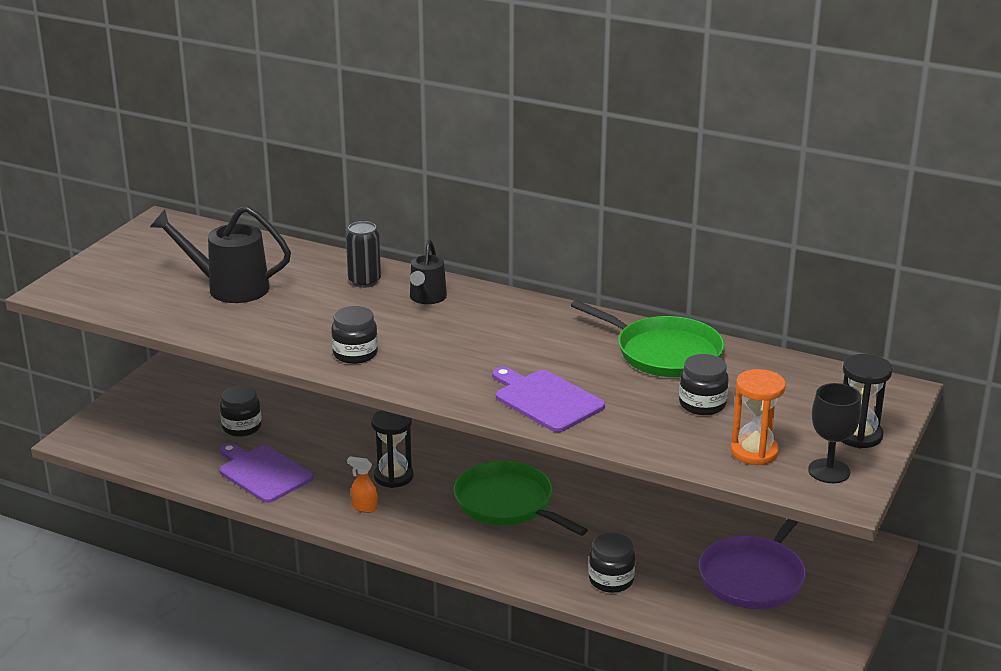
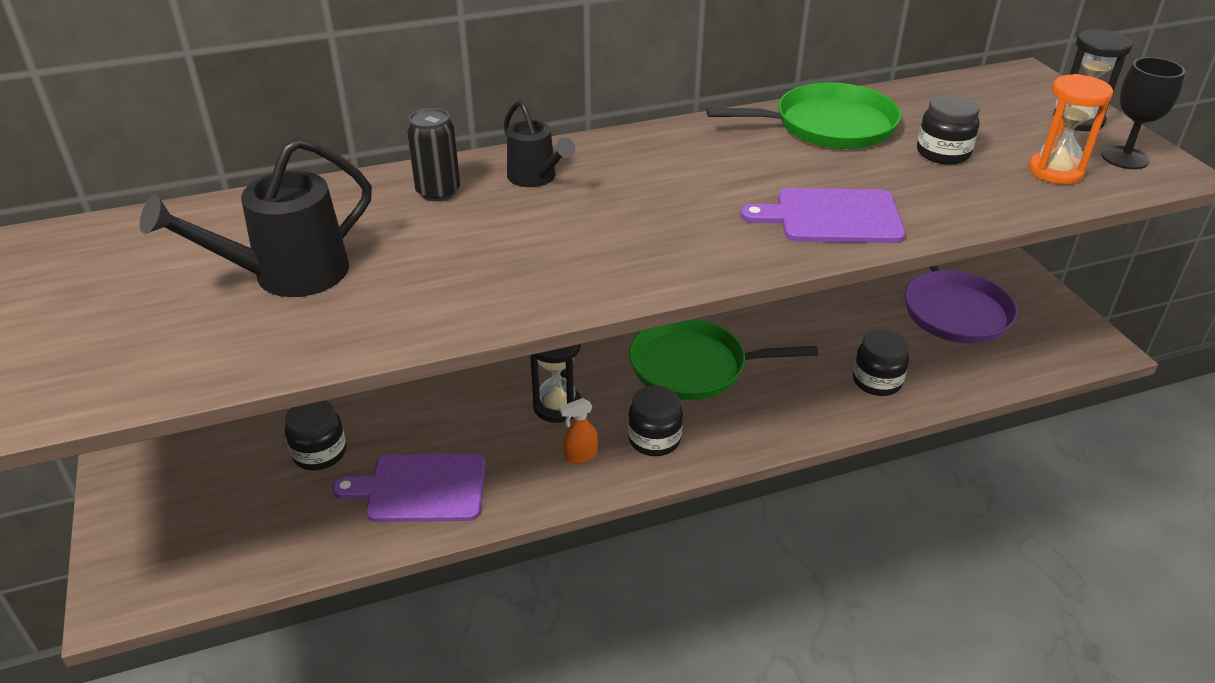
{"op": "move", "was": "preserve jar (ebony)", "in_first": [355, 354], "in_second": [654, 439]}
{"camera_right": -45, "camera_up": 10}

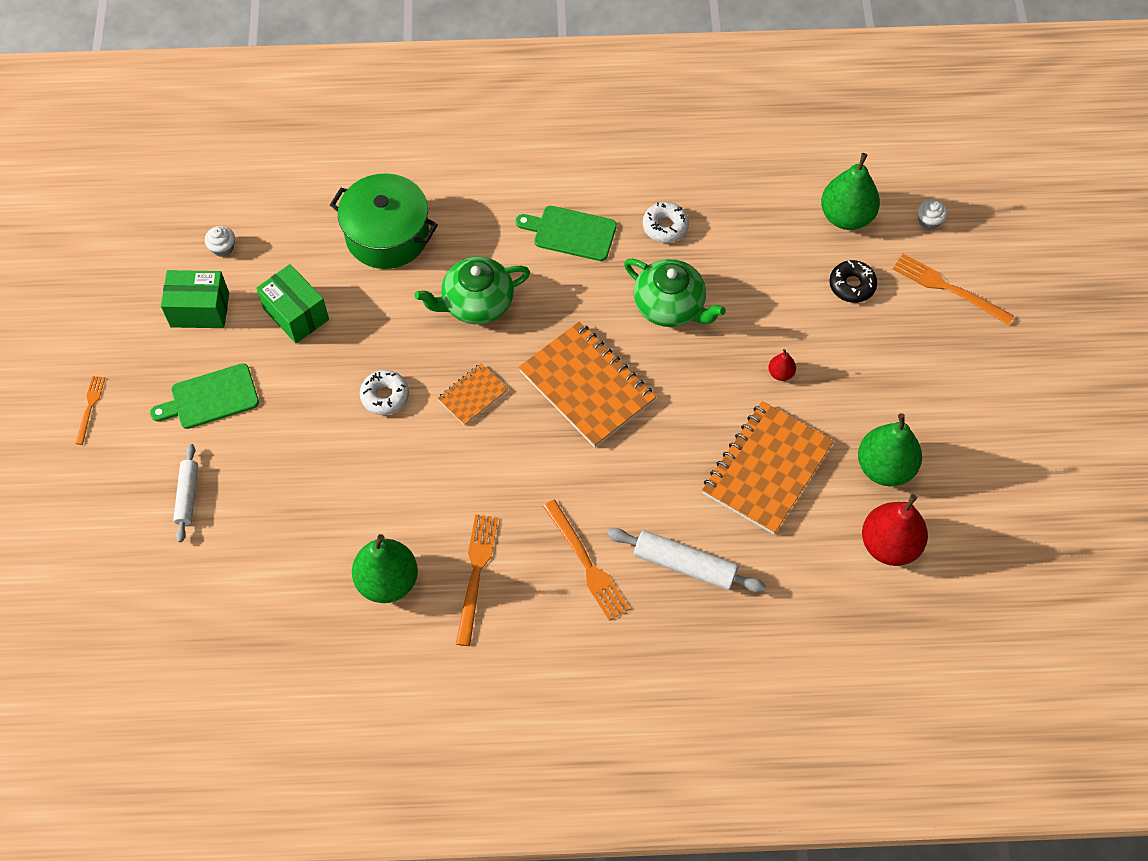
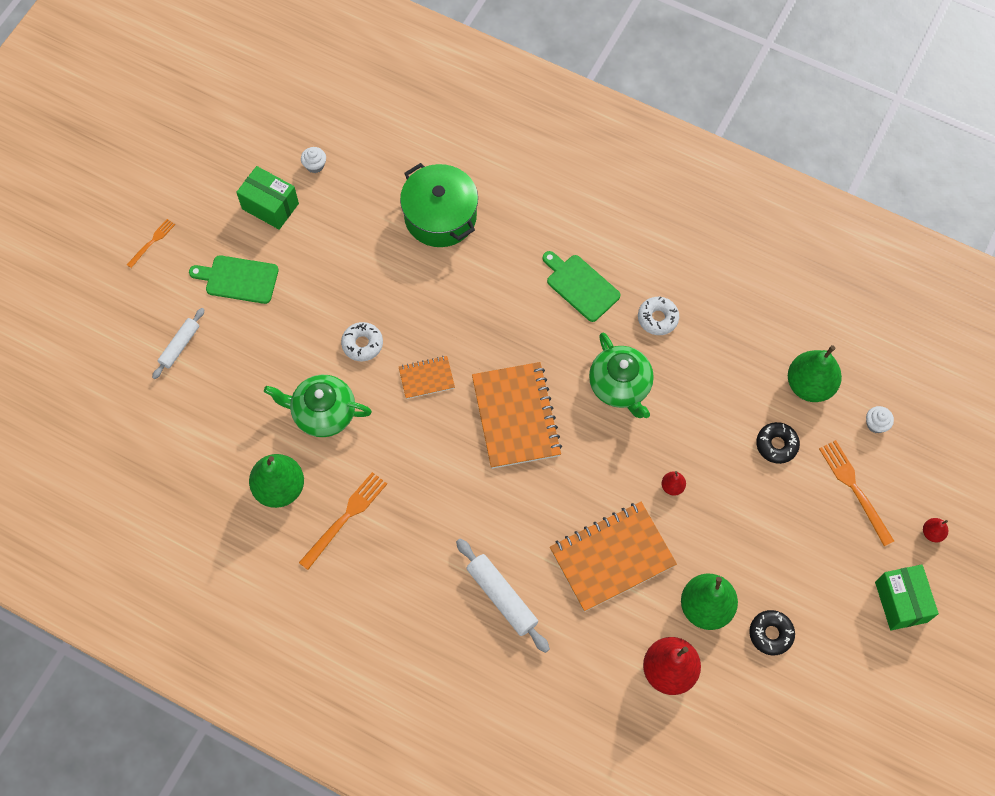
{"op": "move", "was": "tea pot (emerald)", "in_first": [476, 303], "in_second": [323, 413]}
{"op": "move", "was": "box (emerald)", "in_first": [296, 314], "in_second": [901, 602]}
{"op": "delete", "was": "table fork (orange-coloured)", "in_first": [586, 563]}
{"op": "insert", "now": "toy pear (crimson)", "in_second": [932, 533]}
{"op": "insert", "now": "glazed donut (ebony)", "in_second": [770, 634]}
{"camera_right": 30, "camera_up": 5}

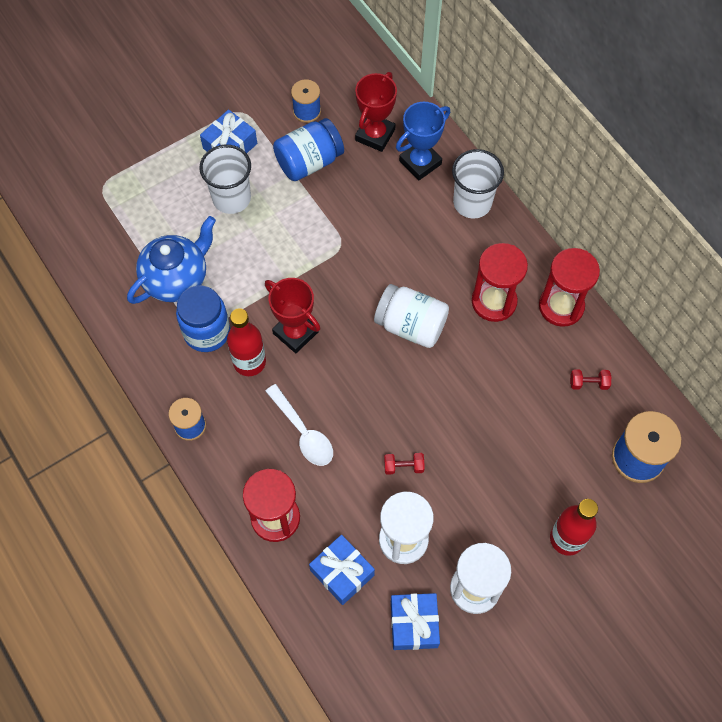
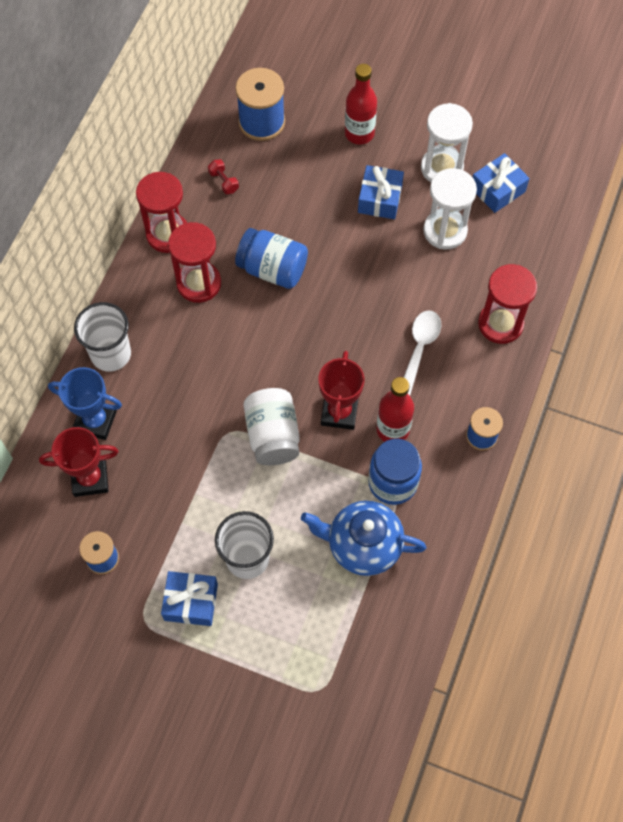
{"op": "move", "was": "preserve jar (royal blue)", "in_first": [309, 162], "in_second": [272, 269]}
{"op": "move", "was": "preserve jar (pure white)", "in_first": [411, 325], "in_second": [273, 435]}
{"op": "delete", "was": "dumbbell (crimson)", "in_first": [403, 466]}
{"op": "move", "was": "gift (royal blue)", "in_first": [342, 573], "in_second": [380, 199]}
{"camera_right": -125, "camera_up": 0}

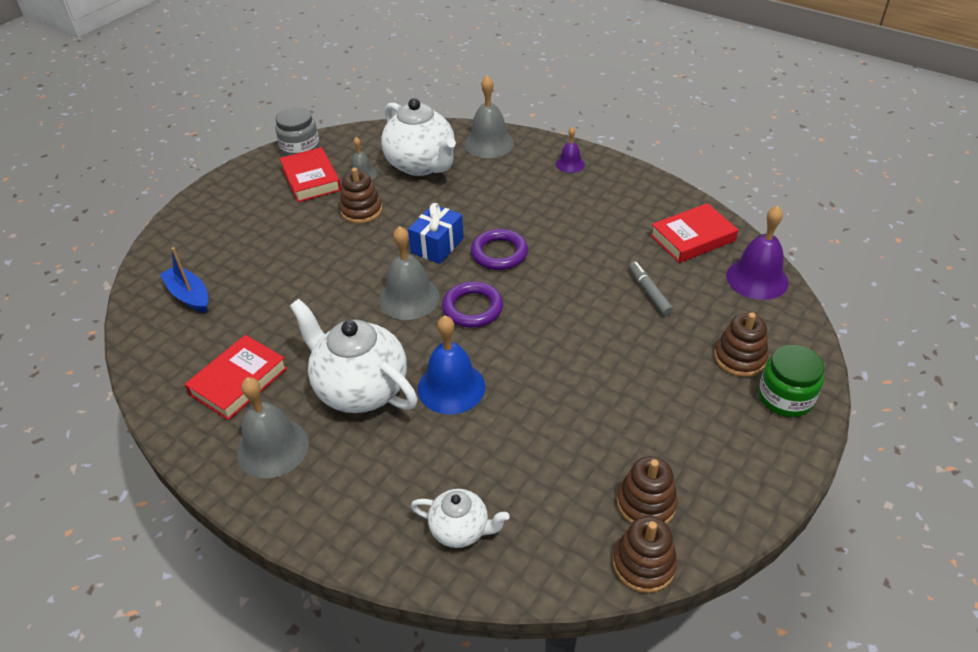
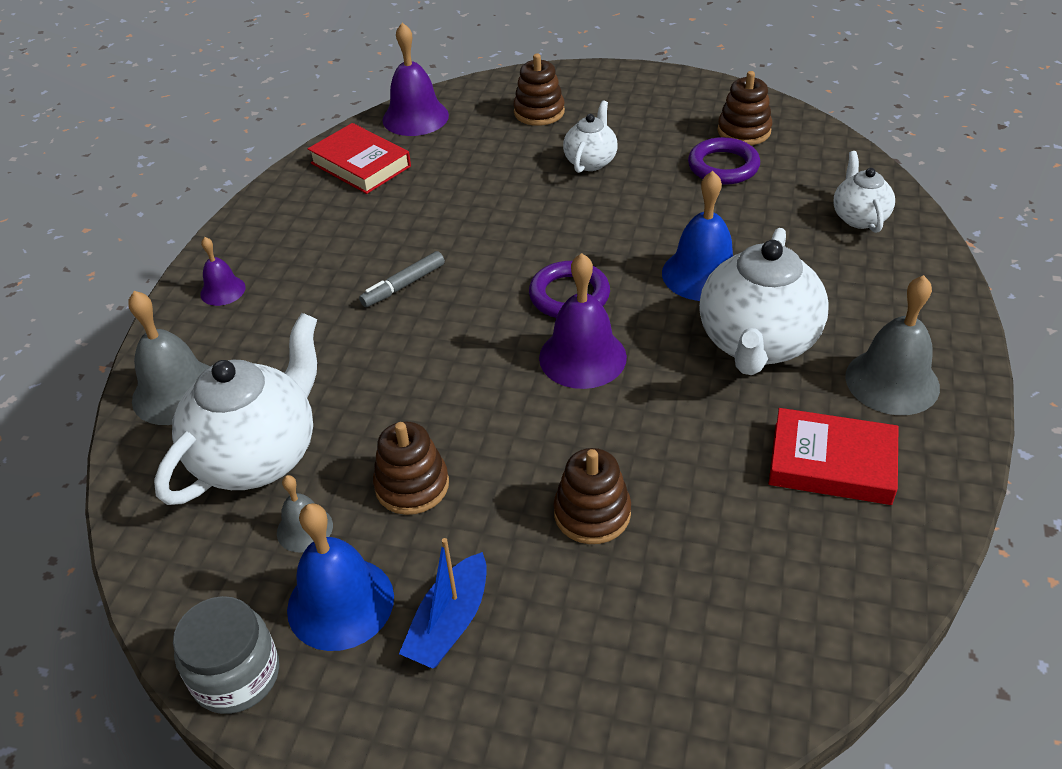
{"op": "replace", "was": "book (crimson)", "now": "school bell (royal blue)", "in_first": [311, 179], "in_second": [340, 603]}
{"op": "delete", "was": "gift (royal blue)", "in_first": [437, 245]}
{"op": "recolor", "was": "school bell (gray)", "now": "school bell (violet)", "in_first": [409, 298], "in_second": [582, 357]}
{"op": "move", "was": "ring (violet)", "in_first": [499, 253], "in_second": [723, 166]}
{"op": "move", "was": "boat (royal blue)", "in_first": [189, 295], "in_second": [449, 623]}
{"op": "move", "was": "felt pen (gray)", "in_first": [649, 292], "in_second": [403, 285]}
{"op": "delete", "was": "preserve jar (emerald)", "in_first": [785, 397]}
{"op": "move", "was": "stacking rings (russet)", "in_first": [643, 564], "in_second": [592, 513]}
{"op": "insert", "now": "tea pot (pure white)", "in_second": [590, 161]}
{"camera_right": -110, "camera_up": 0}

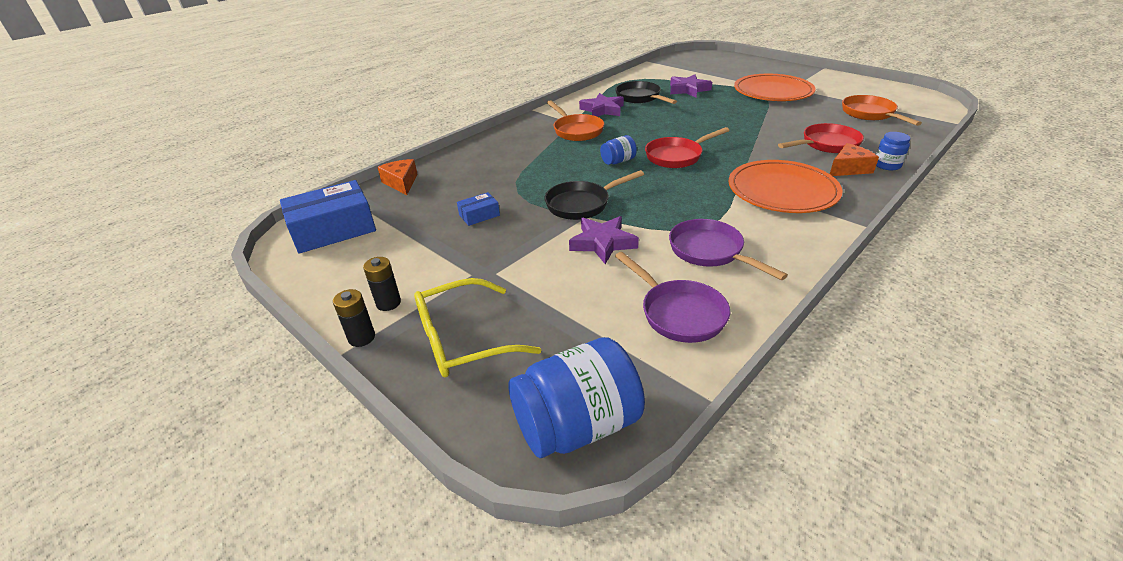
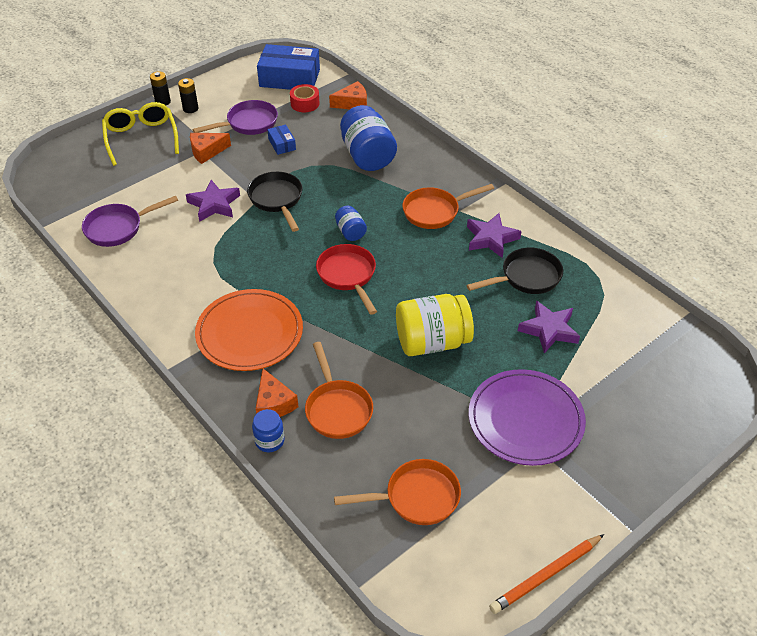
{"op": "recolor", "was": "dinner plate (orange-coloured)", "now": "dinner plate (violet)", "in_first": [773, 91], "in_second": [525, 420]}
{"op": "recolor", "was": "pan (crimson)", "now": "pan (orange-coloured)", "in_first": [826, 144], "in_second": [337, 409]}
{"op": "rotate", "was": "box (royal blue)", "in_first": [333, 229], "in_second": [289, 78], "clockwise": -60}
{"op": "move", "was": "pan (violet)", "in_first": [710, 252], "in_second": [248, 123]}
{"op": "move", "was": "preserve jar (royal blue)", "in_first": [577, 425], "in_second": [367, 156]}
{"op": "insert", "now": "tape (crimson)", "in_second": [305, 103]}
{"op": "insert", "now": "cheese wedge (orange-coloured)", "in_second": [207, 151]}
{"op": "insert", "now": "preserve jar (bright yellow)", "in_second": [432, 342]}
{"op": "insert", "now": "pencil (orange-coloured)", "in_second": [546, 575]}
{"camera_right": 95, "camera_up": 10}

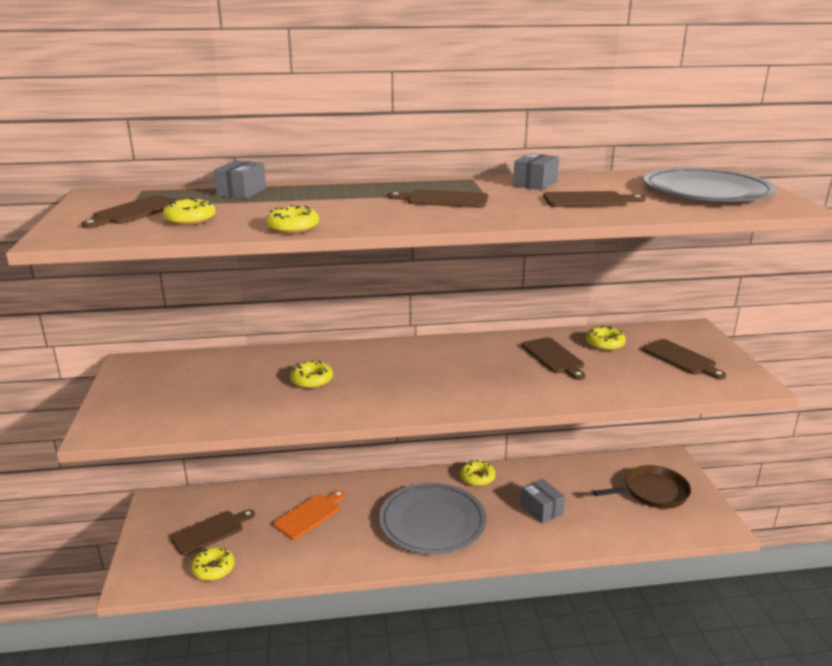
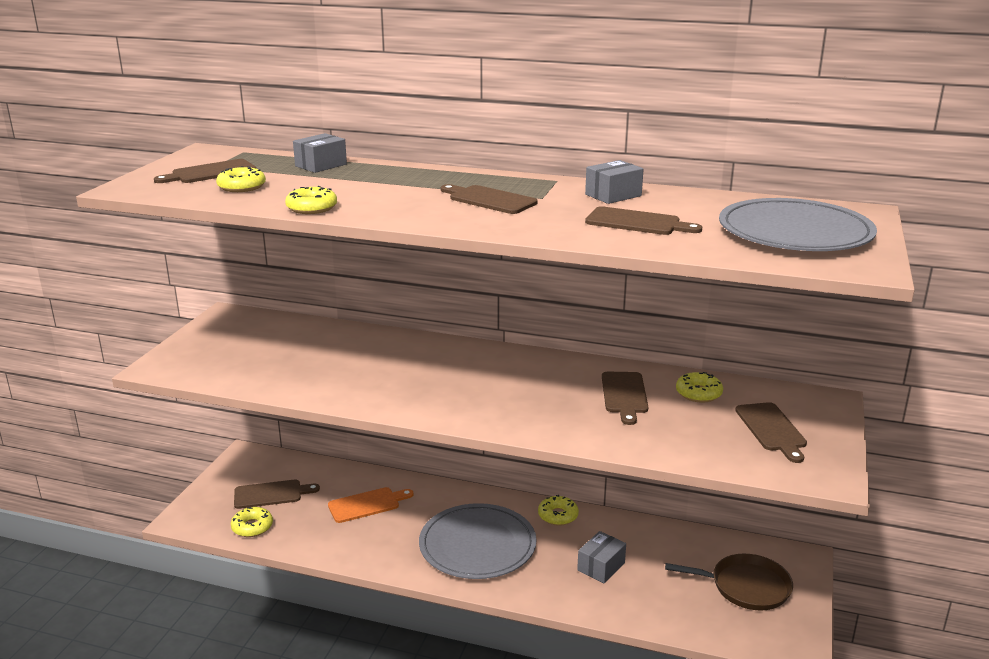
{"op": "delete", "was": "glazed donut (bright yellow)", "in_first": [311, 380]}
{"op": "rotate", "was": "box (gray)", "in_first": [541, 509], "in_second": [601, 567], "clockwise": 45}
{"camera_right": 25, "camera_up": 0}

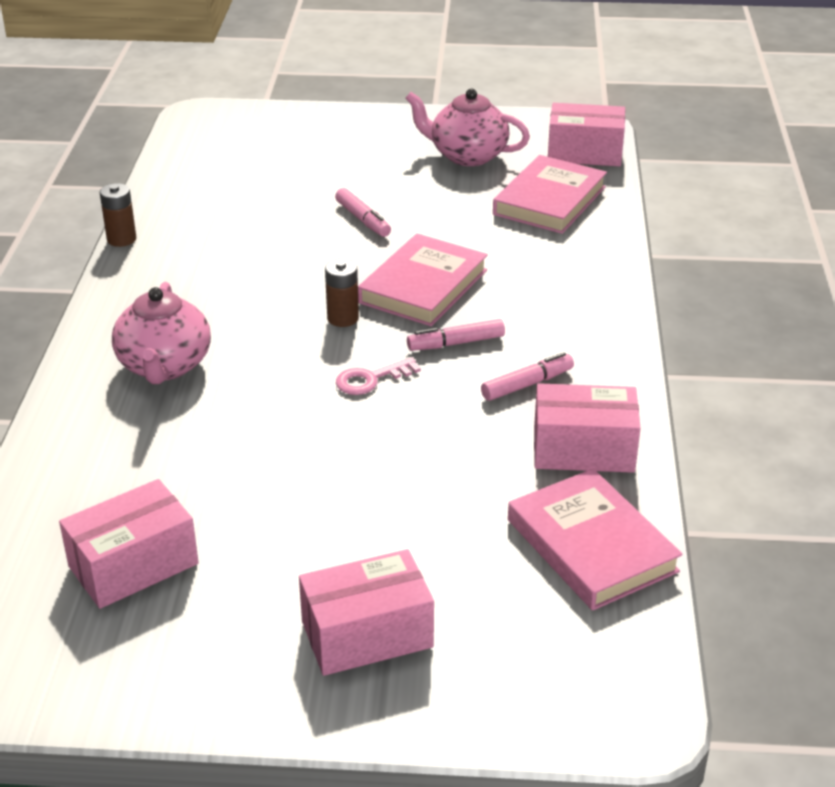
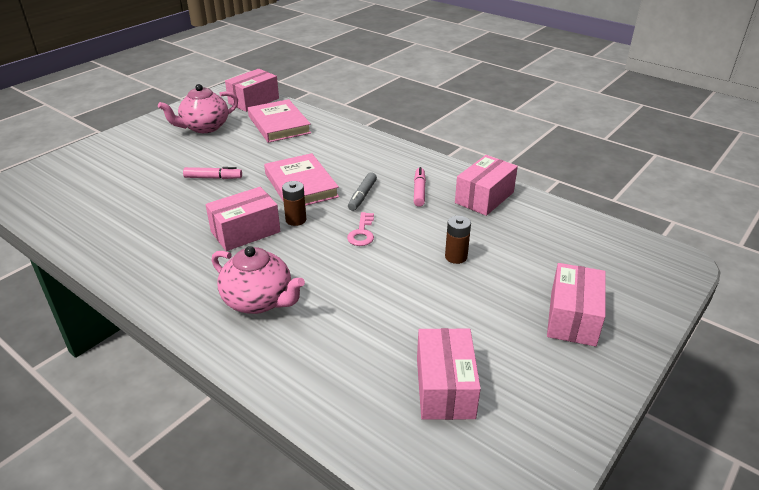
{"op": "move", "was": "battery (russet)", "in_first": [121, 239], "in_second": [456, 257]}
{"op": "recolor", "was": "felt pen (rose-pink)", "now": "felt pen (gray)", "in_first": [456, 343], "in_second": [362, 196]}
{"op": "delete", "was": "book (rose-pink)", "in_first": [591, 545]}
{"op": "insert", "now": "box (rose-pink)", "in_second": [245, 232]}
{"camera_right": -55, "camera_up": 0}

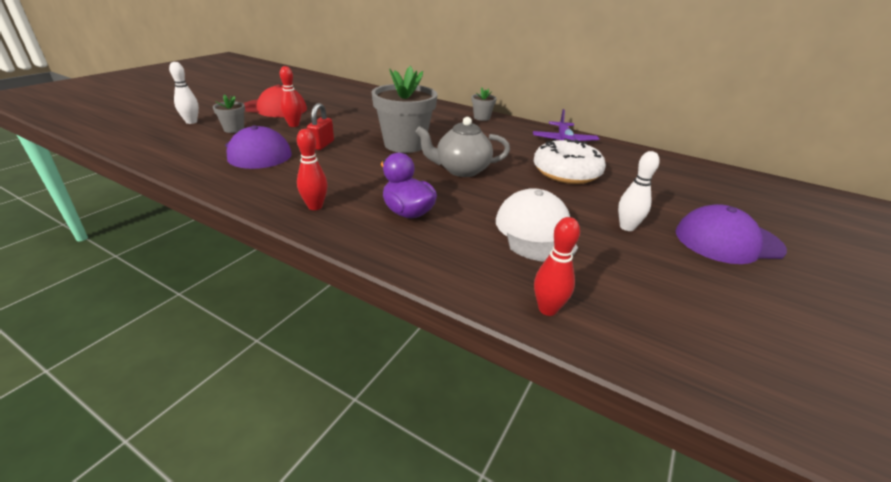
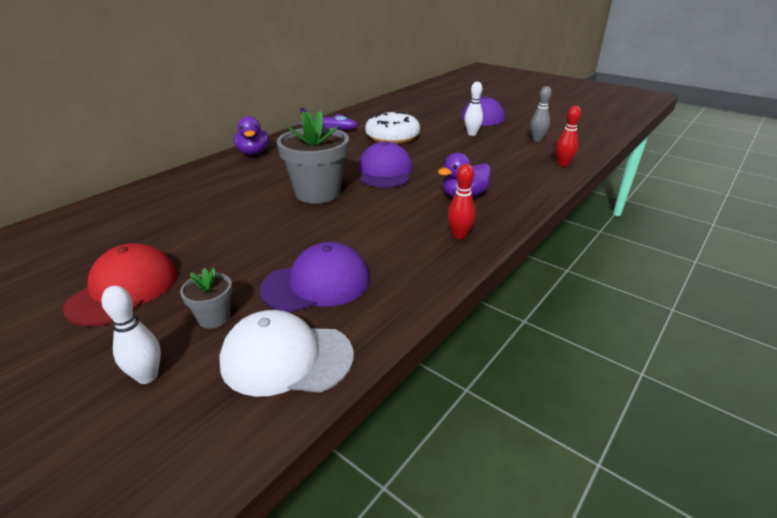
{"op": "delete", "was": "bowling pin (crimson)", "in_first": [293, 125]}
{"op": "replace", "was": "potted plant (gray)", "now": "rubber duck (violet)", "in_first": [482, 118], "in_second": [253, 153]}
{"op": "delete", "was": "lock (crimson)", "in_first": [322, 145]}
{"op": "replace", "was": "tea pot (gray)", "now": "cap (violet)", "in_first": [461, 170], "in_second": [385, 171]}
{"op": "move", "was": "cap (pure white)", "in_first": [535, 231], "in_second": [286, 358]}
{"op": "insert", "now": "bowling pin (gray)", "in_second": [537, 140]}
{"camera_right": -80, "camera_up": 0}

